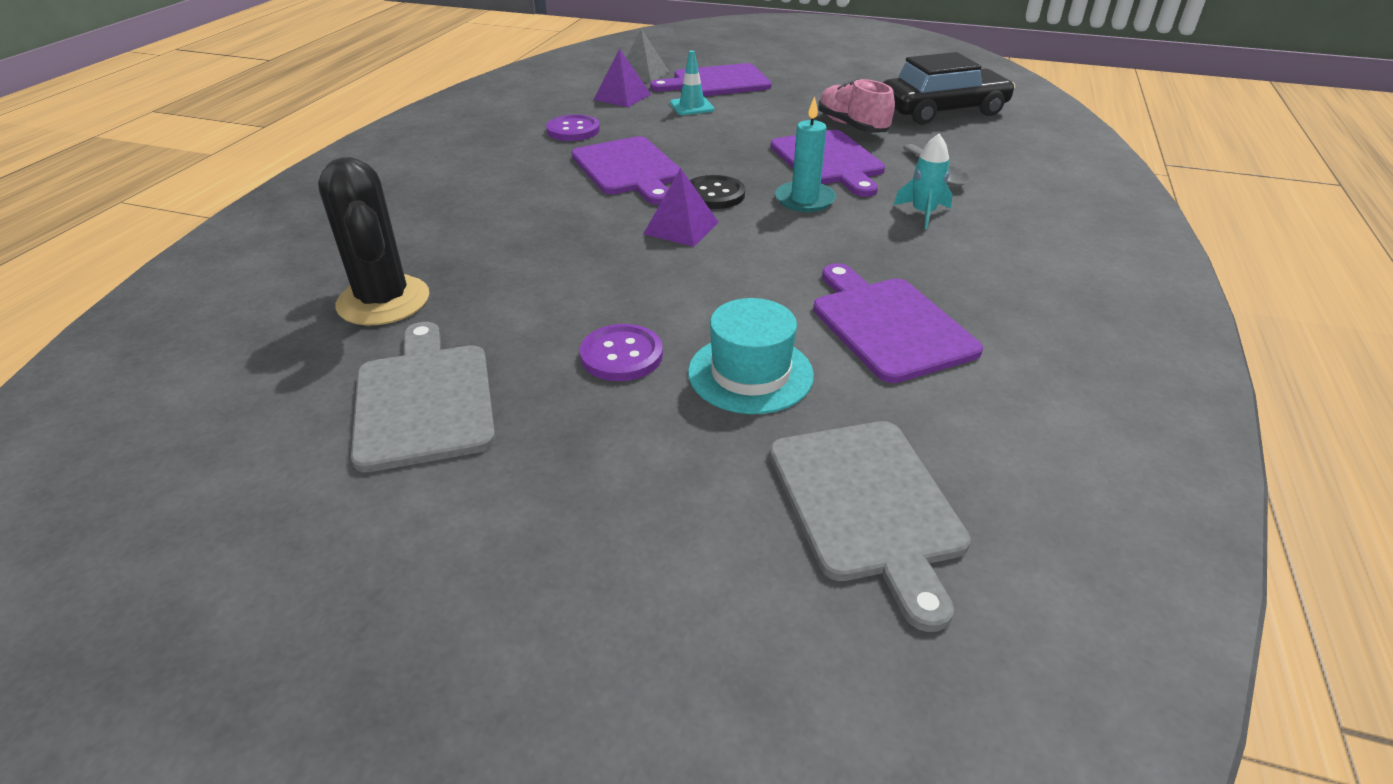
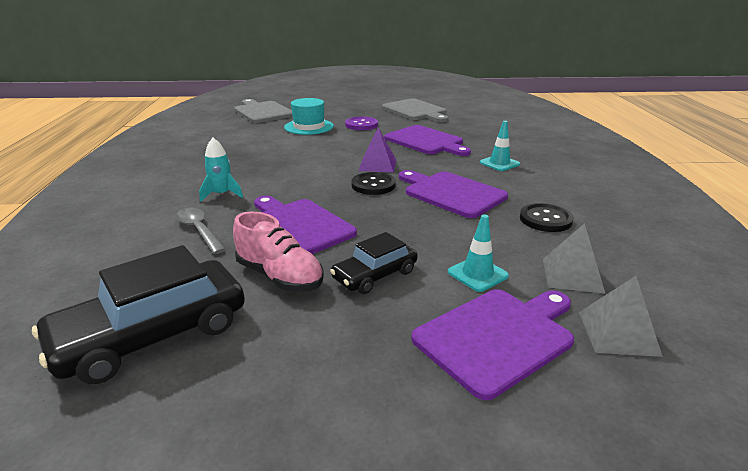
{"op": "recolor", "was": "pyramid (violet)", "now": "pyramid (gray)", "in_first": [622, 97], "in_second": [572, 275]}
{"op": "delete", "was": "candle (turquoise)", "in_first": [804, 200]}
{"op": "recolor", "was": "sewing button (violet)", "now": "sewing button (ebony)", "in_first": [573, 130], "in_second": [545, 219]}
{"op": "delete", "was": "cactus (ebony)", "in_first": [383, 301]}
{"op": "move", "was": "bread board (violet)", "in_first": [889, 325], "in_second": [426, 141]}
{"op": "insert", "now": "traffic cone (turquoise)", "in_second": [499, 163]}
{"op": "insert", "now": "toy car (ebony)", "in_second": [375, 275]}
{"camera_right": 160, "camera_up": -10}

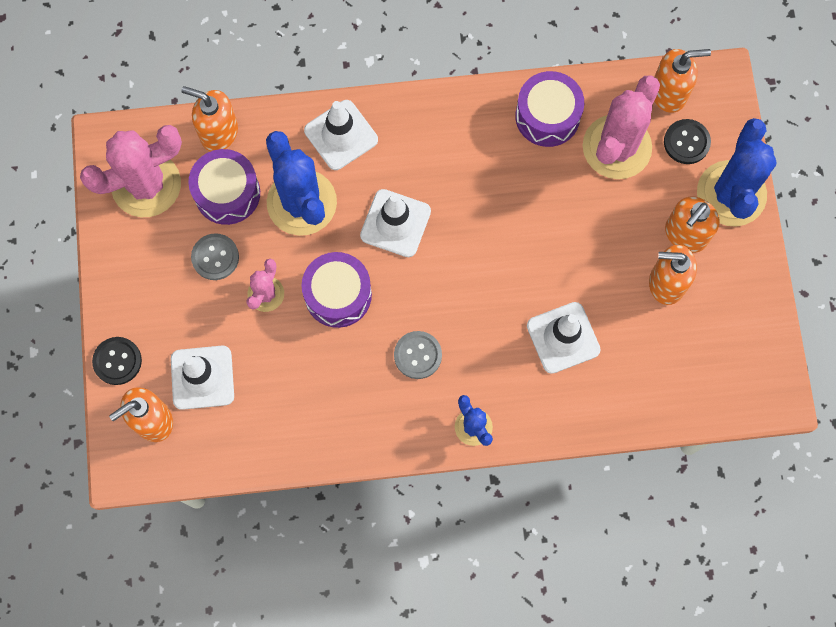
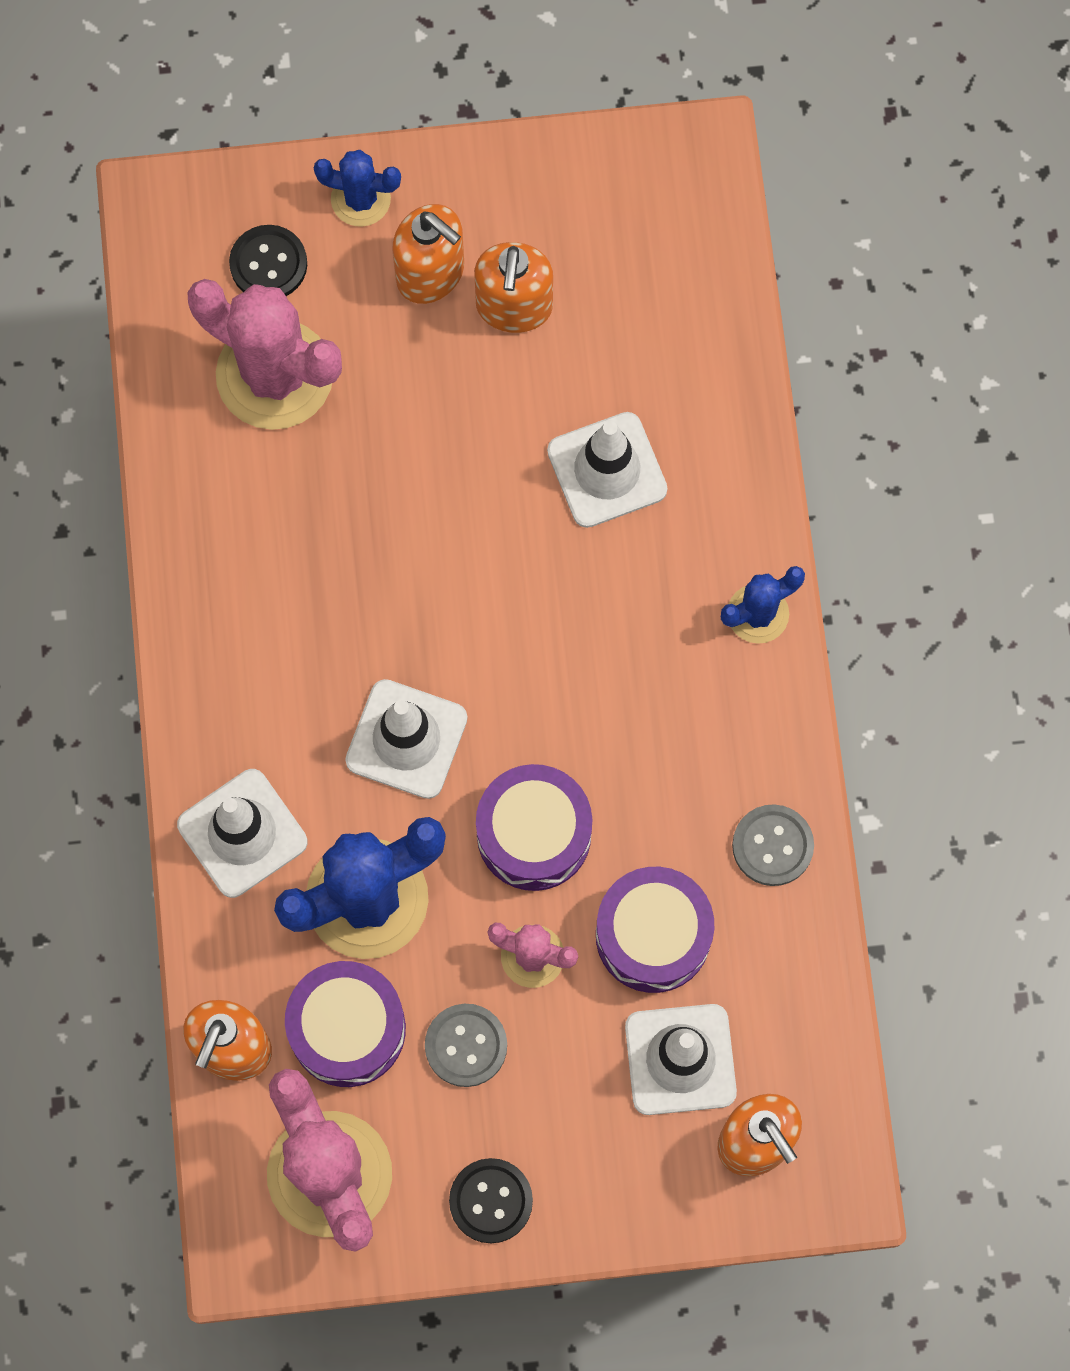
{"op": "delete", "was": "pump bottle (orange-coloured)", "in_first": [669, 93]}
{"op": "move", "was": "toy drum (violet)", "in_first": [547, 116], "in_second": [653, 935]}
{"op": "resize", "was": "cactus (royal blue)", "in_first": [731, 194], "in_second": [360, 199], "ratio": 0.52}
{"op": "move", "was": "sewing button (gray)", "in_first": [417, 355], "in_second": [772, 846]}
{"op": "move", "was": "sewing button (ebony)", "in_first": [117, 361], "in_second": [491, 1201]}
{"camera_right": -90, "camera_up": 0}

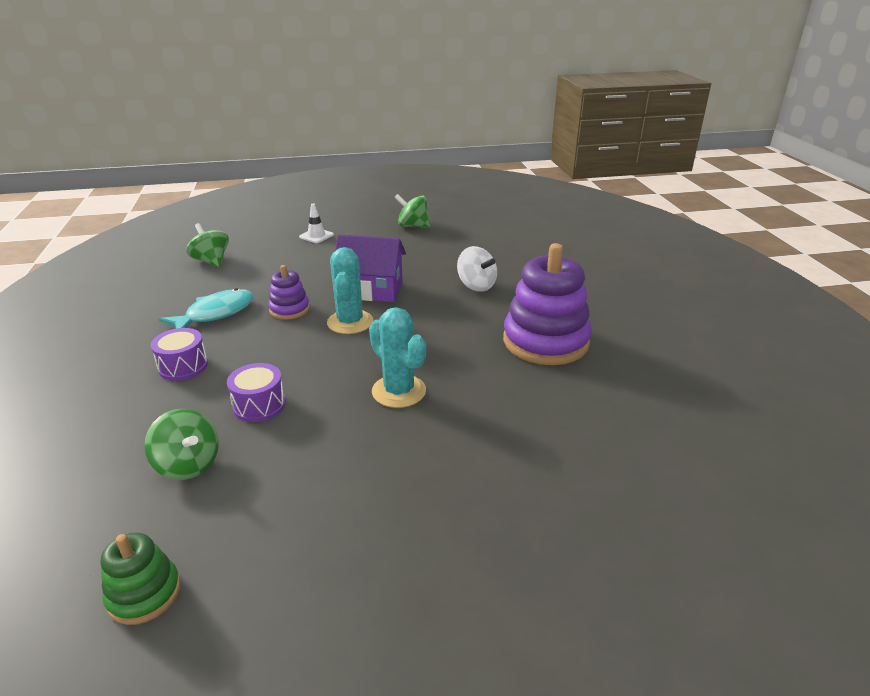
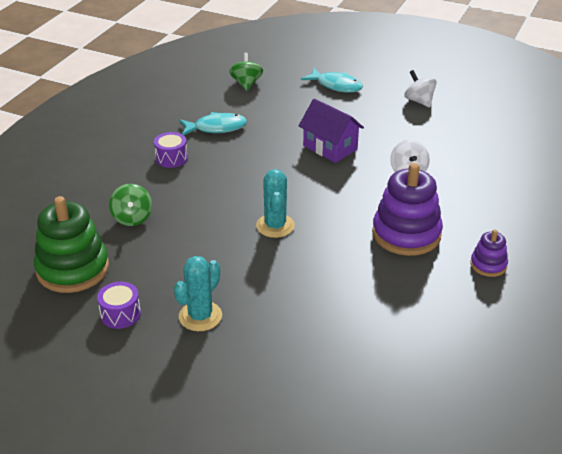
{"op": "recolor", "was": "whirligig (emerald)", "now": "whirligig (pure white)", "in_first": [413, 226], "in_second": [419, 101]}
{"op": "replace", "was": "traffic cone (pure white)", "now": "fish figure (turquoise)", "in_first": [316, 236], "in_second": [336, 85]}
{"op": "move", "was": "cactus (turquoise)", "in_first": [350, 322], "in_second": [200, 316]}
{"op": "move", "was": "stacking rings (violet)", "in_first": [289, 309], "in_second": [488, 265]}
{"op": "move", "was": "toy drum (violet)", "in_first": [259, 405], "in_second": [120, 314]}
{"op": "resize", "was": "stacking rings (emerald)", "in_first": [144, 594], "in_second": [73, 269], "ratio": 1.98}
{"camera_right": 35, "camera_up": 5}

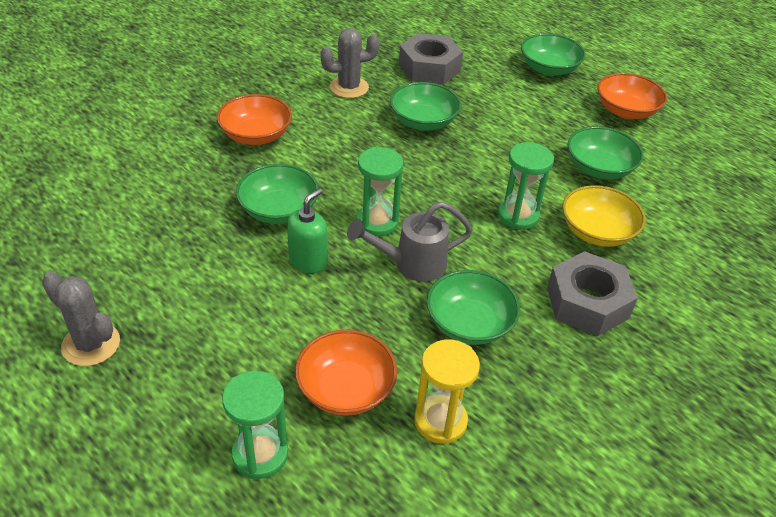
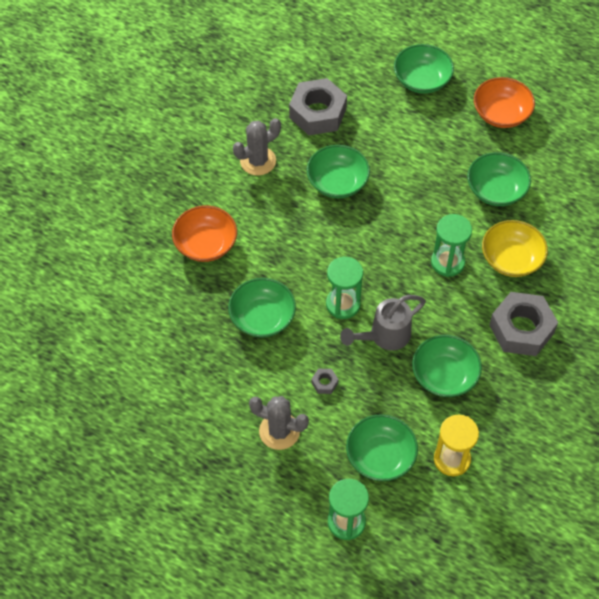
{"op": "delete", "was": "pump bottle (emerald)", "in_first": [308, 261]}
{"op": "move", "was": "cactus (gray)", "in_first": [91, 344], "in_second": [279, 431]}
{"op": "recolor", "was": "bowl (orange-coloured)", "now": "bowl (emerald)", "in_first": [346, 389], "in_second": [380, 456]}
{"op": "insert", "now": "hexagon nut (gray)", "in_second": [324, 383]}
{"camera_right": -15, "camera_up": 15}

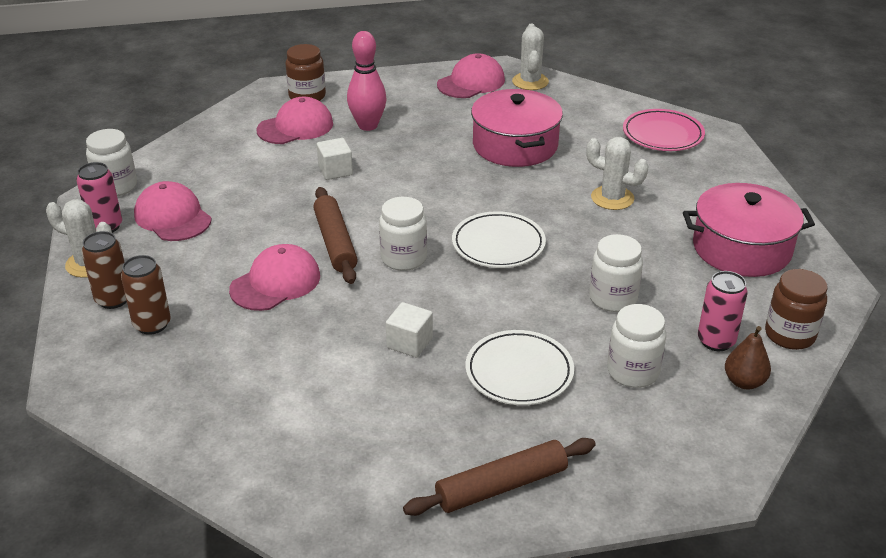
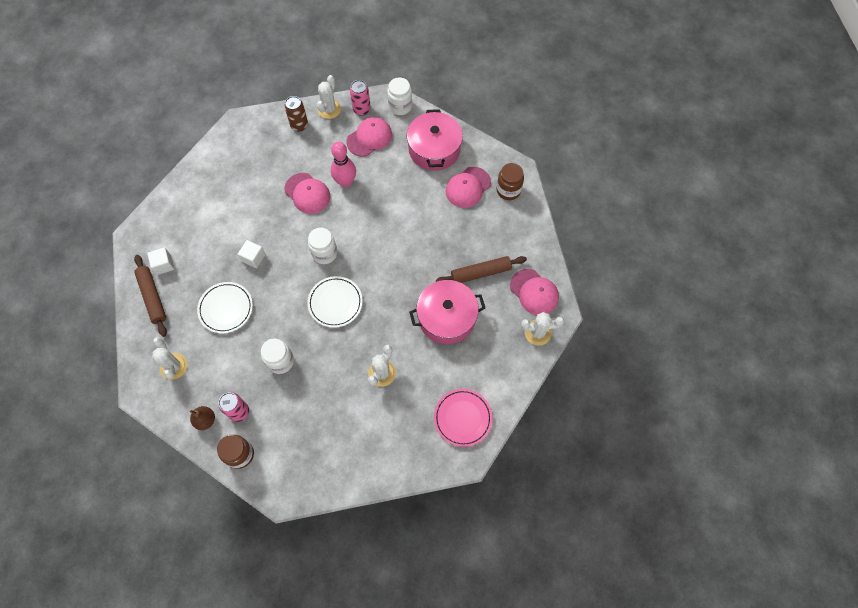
{"op": "move", "was": "bowling pin (rose-pink)", "in_first": [368, 126], "in_second": [345, 182]}
{"op": "rotate", "was": "cap (rose-pink)", "in_first": [295, 127], "in_second": [468, 187], "clockwise": 75}
{"op": "move", "was": "block (pure white)", "in_first": [335, 171], "in_second": [164, 265]}
{"op": "move", "was": "stockpot (rose-pink)", "in_first": [741, 248], "in_second": [434, 149]}
{"op": "move", "was": "rolling pin (russet)", "in_first": [335, 242], "in_second": [480, 273]}
{"op": "delete", "was": "tin (russet)", "in_first": [152, 324]}
{"op": "delete", "was": "preserve jar (pure white)", "in_first": [632, 372]}
{"op": "insert", "now": "cactus (pure white)", "in_second": [173, 366]}
{"camera_right": 90, "camera_up": 30}

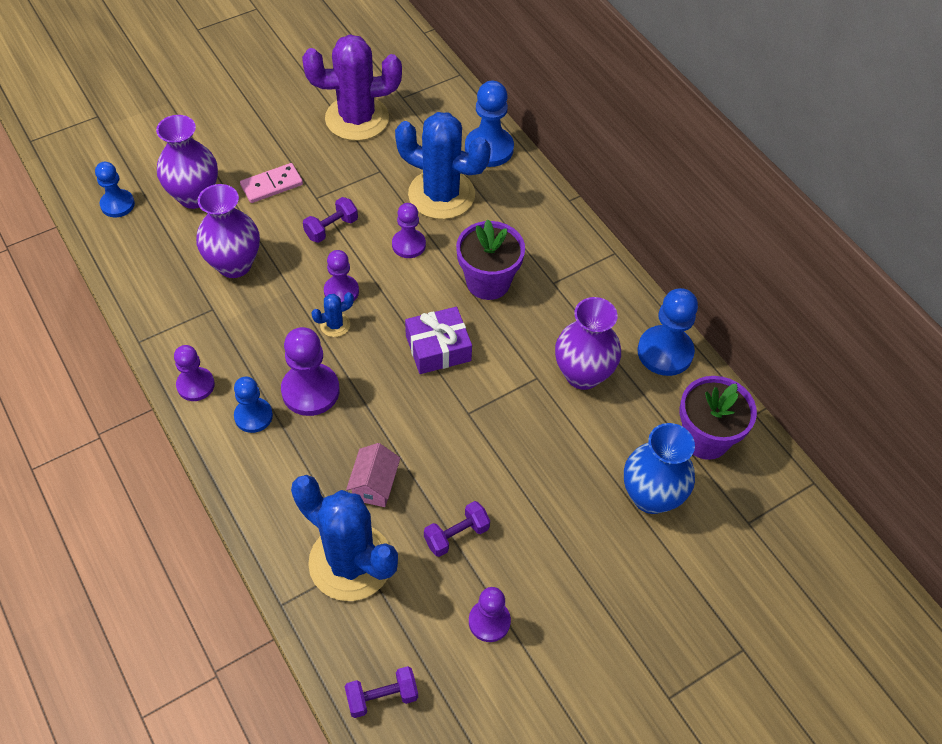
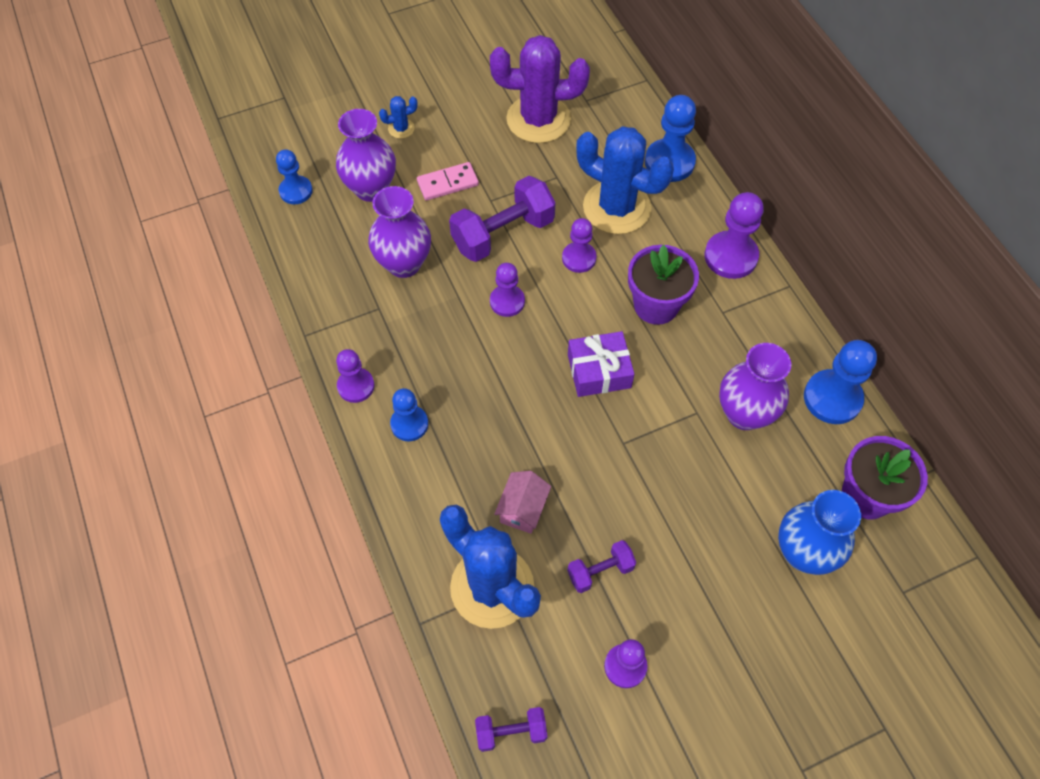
{"op": "resize", "was": "dumbbell (violet)", "in_first": [331, 228], "in_second": [503, 234], "ratio": 1.88}
{"op": "move", "was": "cactus (royal blue)", "in_first": [335, 325], "in_second": [401, 128]}
{"op": "move", "was": "game pawn (violet)", "in_first": [310, 391], "in_second": [730, 256]}
{"camera_right": 10, "camera_up": 5}

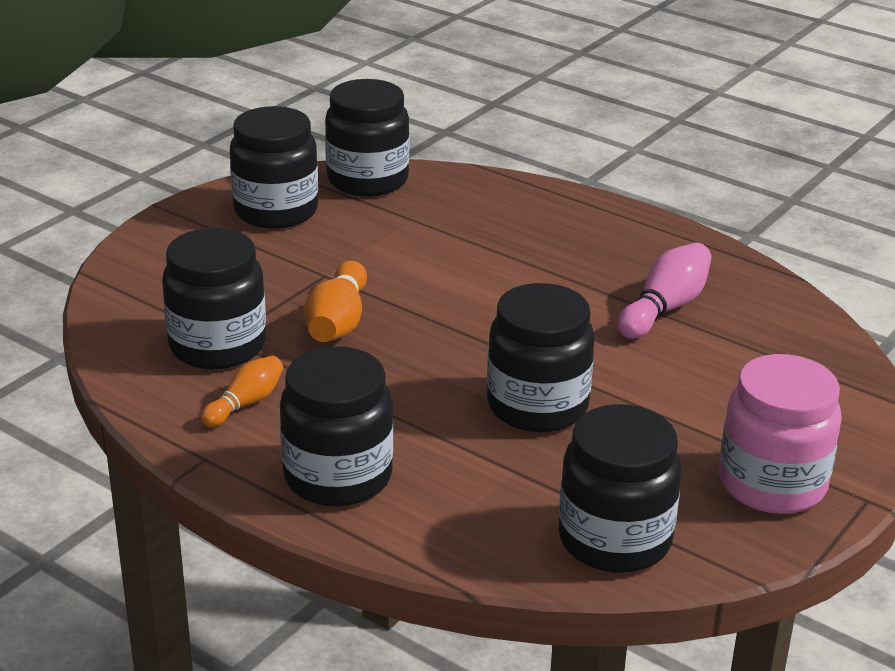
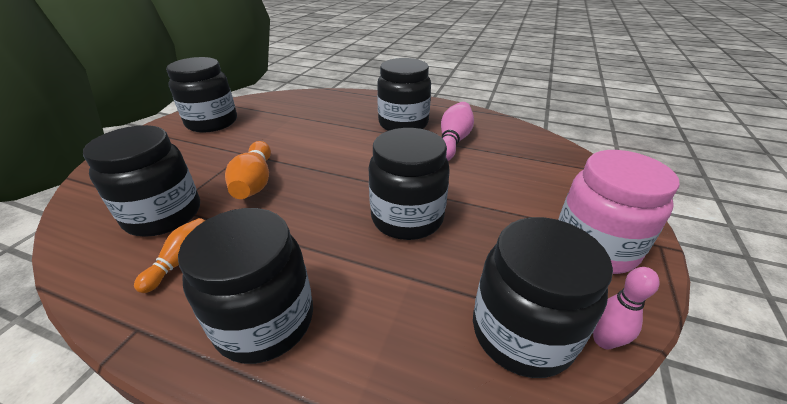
{"op": "move", "was": "preserve jar (ebony)", "in_first": [367, 180], "in_second": [403, 124]}
{"op": "insert", "now": "bowling pin (rose-pink)", "in_second": [603, 340]}
{"camera_right": -15, "camera_up": 5}

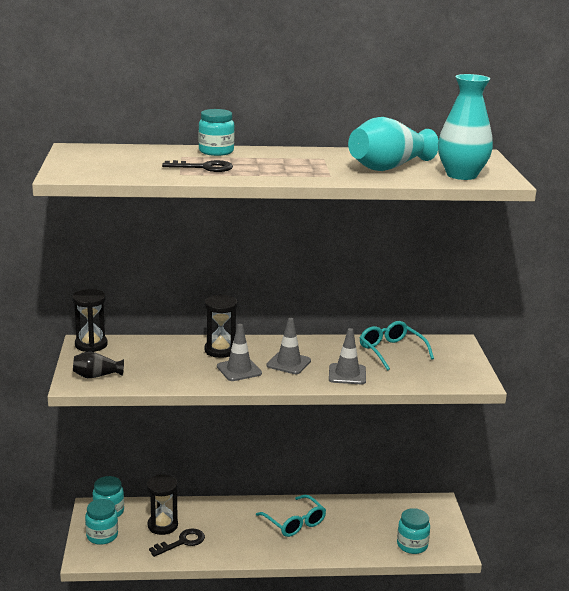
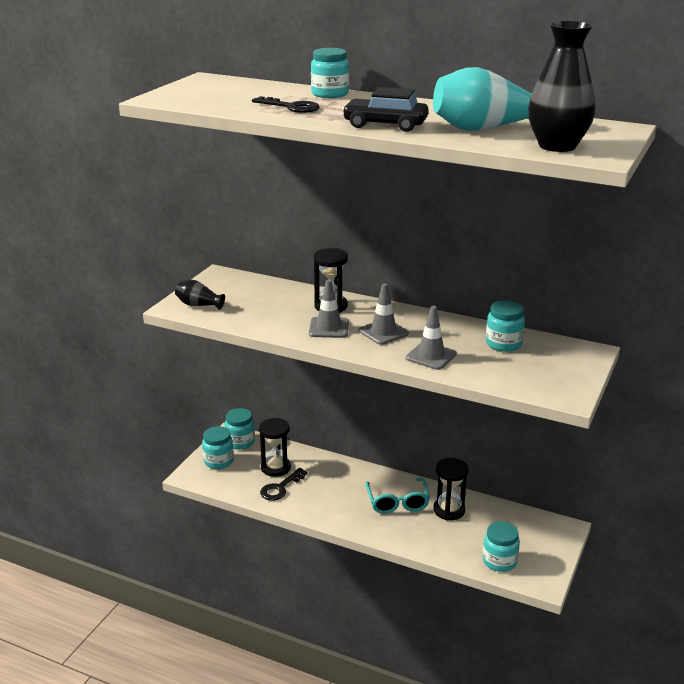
{"op": "recolor", "was": "vase (turquoise)", "now": "vase (ebony)", "in_first": [461, 175], "in_second": [557, 146]}
{"op": "move", "was": "hourglass (ebony)", "in_first": [91, 345], "in_second": [449, 510]}
{"op": "replace", "was": "glasses (turquoise)", "now": "preserve jar (turquoise)", "in_first": [391, 351], "in_second": [503, 344]}
{"op": "rotate", "was": "key (ebony)", "in_first": [182, 542], "in_second": [280, 488], "clockwise": 135}
{"op": "insert", "now": "toy car (ebony)", "in_second": [385, 125]}
{"camera_right": 30, "camera_up": 5}

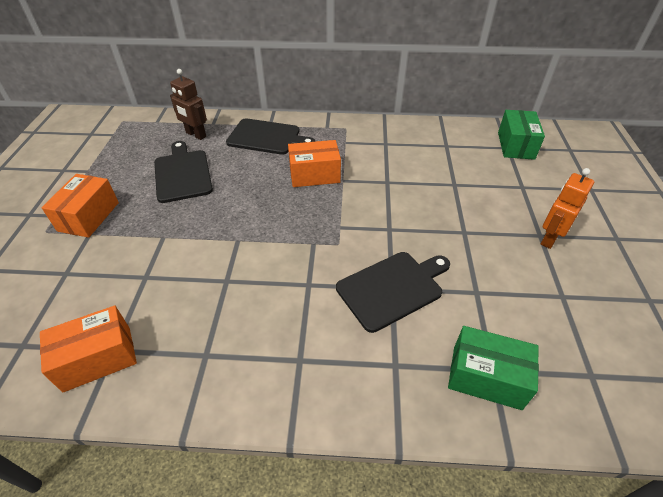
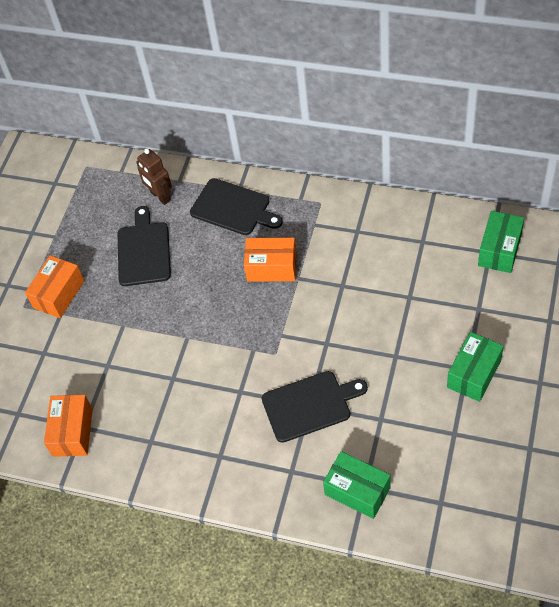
{"op": "replace", "was": "robot (orange-coloured)", "now": "box (emerald)", "in_first": [549, 238], "in_second": [473, 374]}
{"op": "rotate", "was": "box (orange-coloured)", "in_first": [98, 358], "in_second": [72, 432], "clockwise": -75}
{"camera_right": 20, "camera_up": 10}

